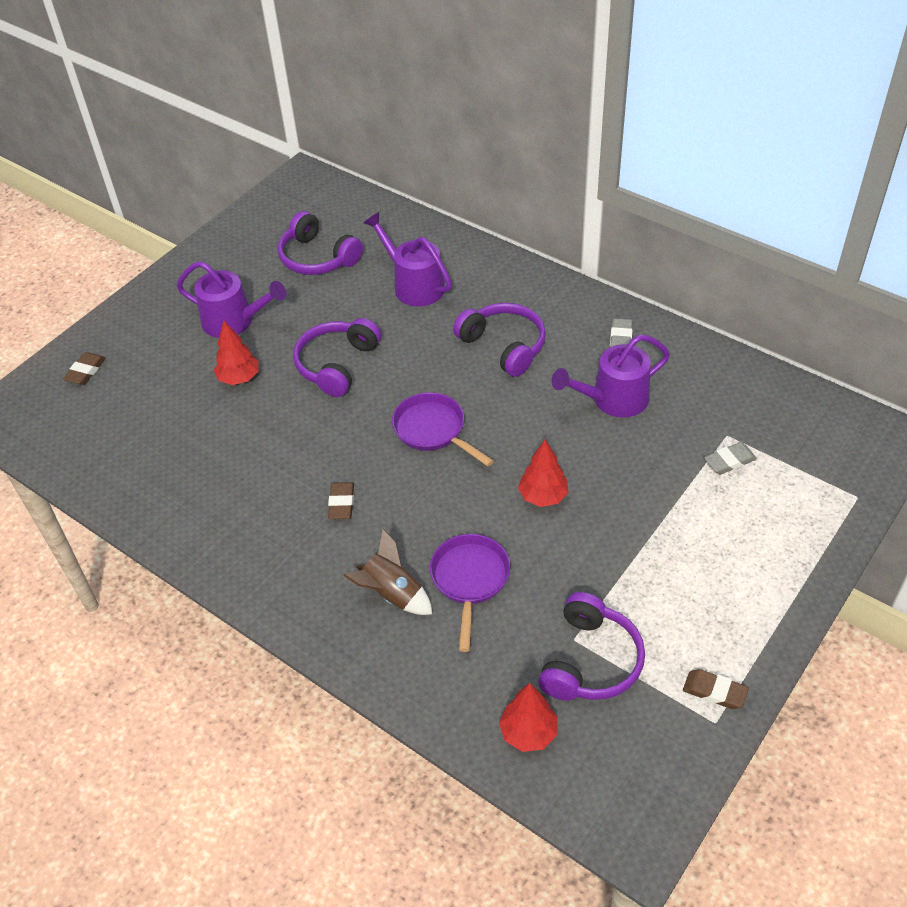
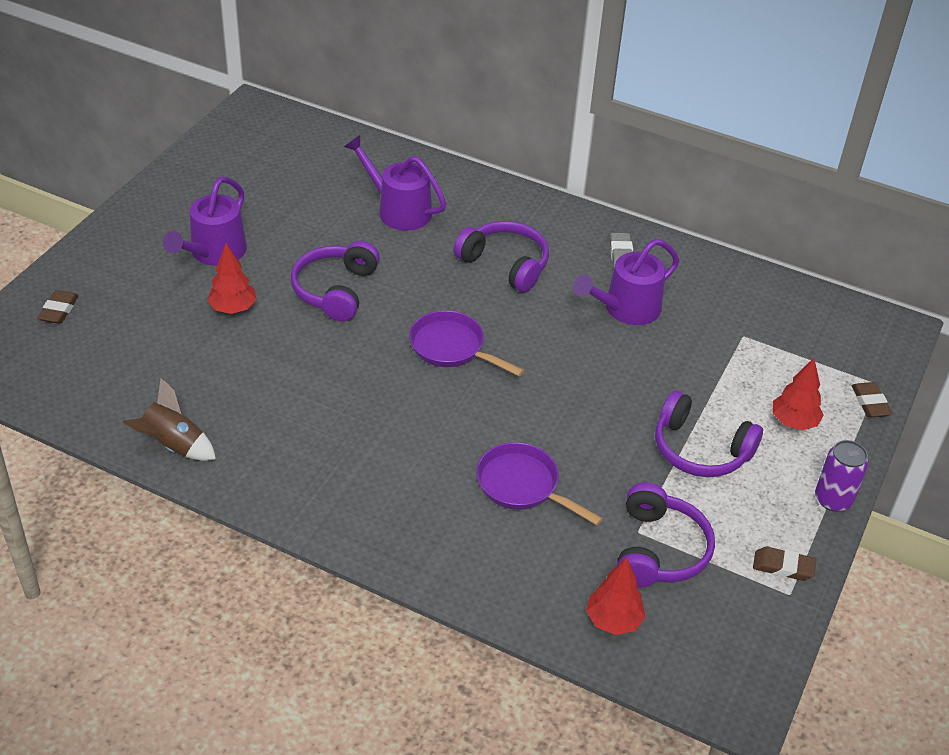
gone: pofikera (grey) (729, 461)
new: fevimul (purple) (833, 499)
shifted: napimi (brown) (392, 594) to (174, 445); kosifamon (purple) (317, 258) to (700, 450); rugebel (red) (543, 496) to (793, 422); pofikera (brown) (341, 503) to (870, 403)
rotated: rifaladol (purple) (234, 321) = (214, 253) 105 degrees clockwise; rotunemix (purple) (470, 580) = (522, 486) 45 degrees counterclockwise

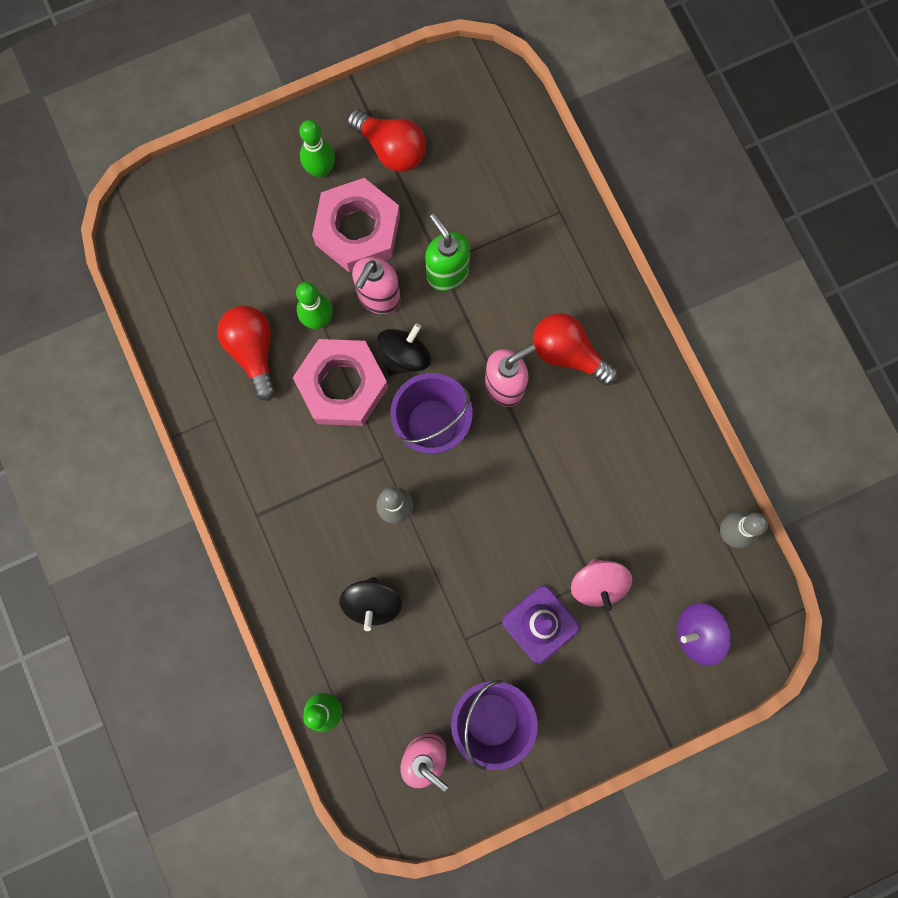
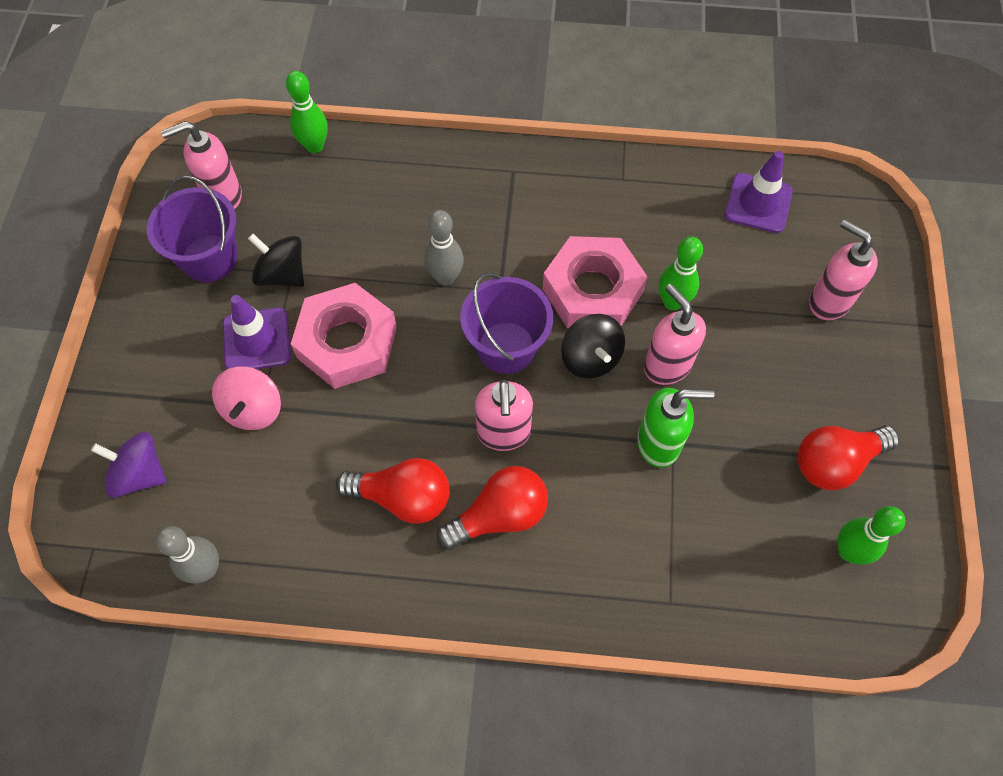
new: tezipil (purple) (758, 203); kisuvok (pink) (828, 301)
shifted: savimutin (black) (372, 603) to (282, 274); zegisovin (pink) (358, 230) to (347, 342); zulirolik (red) (253, 352) to (403, 497); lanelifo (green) (321, 170) to (848, 551)
rotated: savimutin (purple) (697, 633) = (140, 474) 90 degrees counterclockwise; savimutin (pink) (597, 584) = (253, 409) 105 degrees counterclockwise

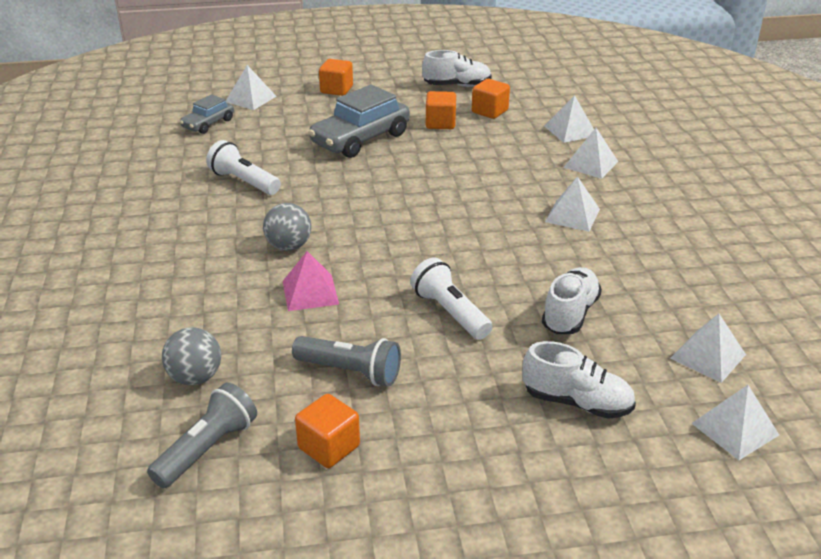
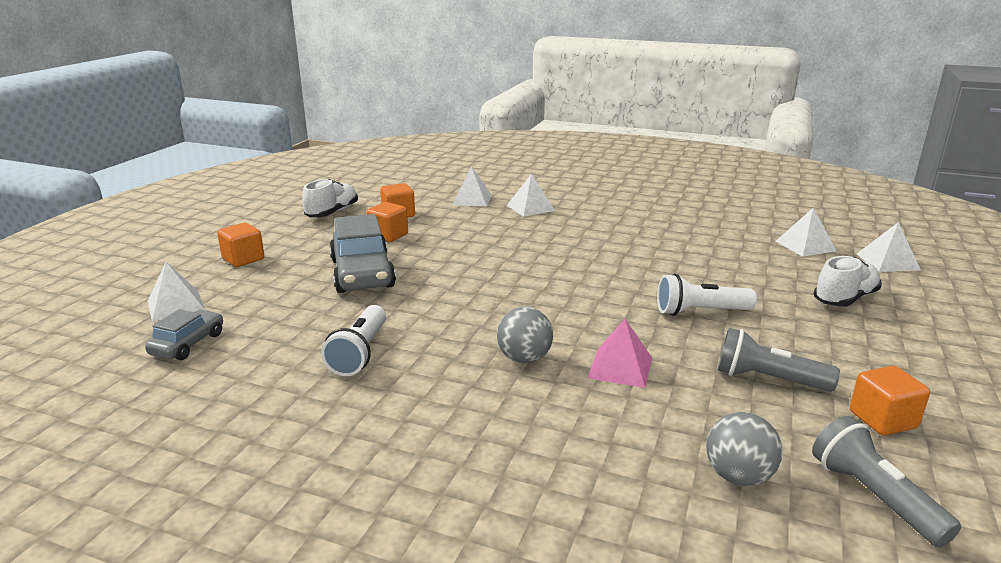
gone: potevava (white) (570, 314); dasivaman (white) (572, 215)
rotated: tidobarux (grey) (208, 124) = (188, 344) 135 degrees counterclockwise; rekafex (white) (244, 182) = (360, 353) 60 degrees counterclockwise; rekafex (grey) (350, 372) = (767, 379) 120 degrees counterclockwise

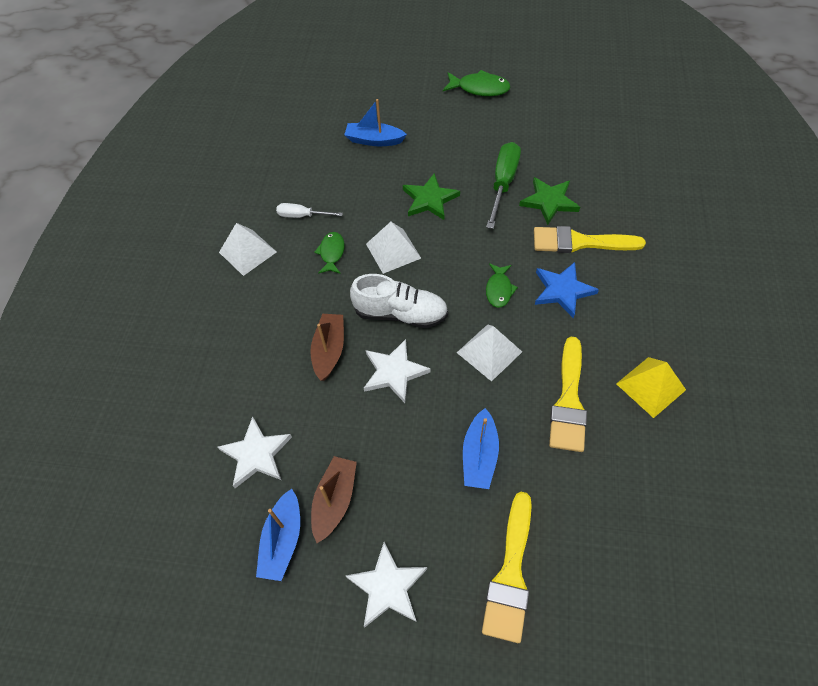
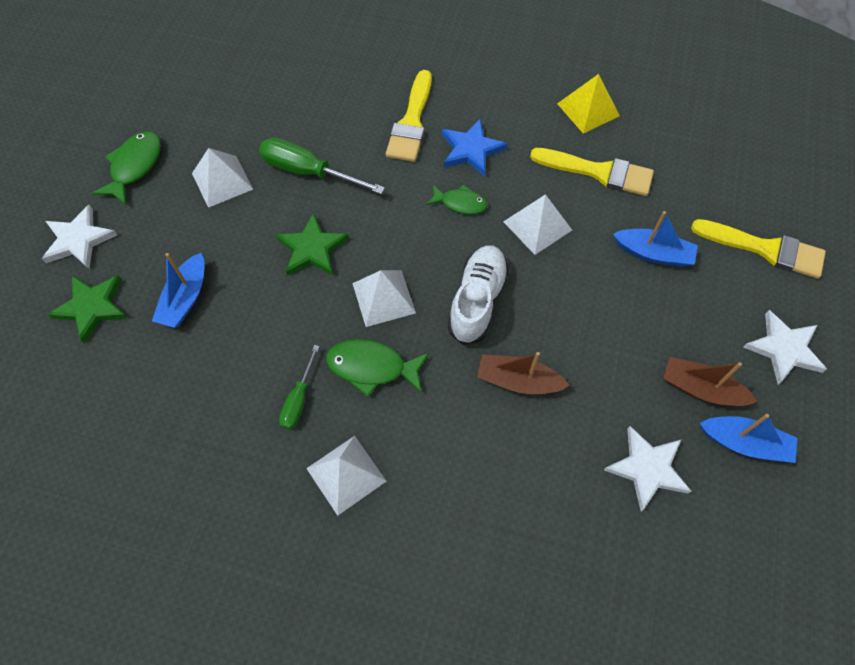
new: dasivaman (white) (222, 181)
shifted: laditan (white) (394, 372) to (79, 240); laditan (green) (549, 201) to (92, 307)
repainted: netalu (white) (302, 216) to netalu (green) (299, 399)
scaled: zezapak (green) (332, 253) = (372, 367) x1.52

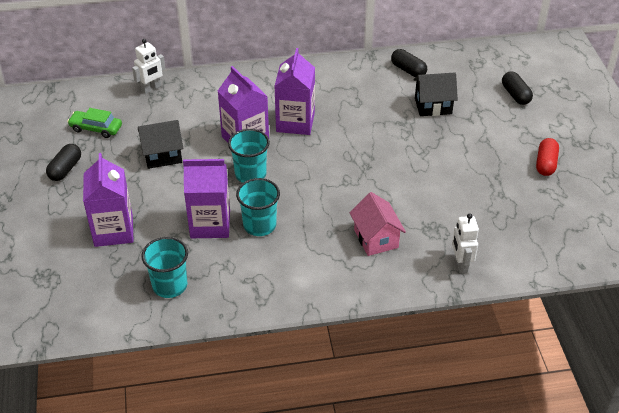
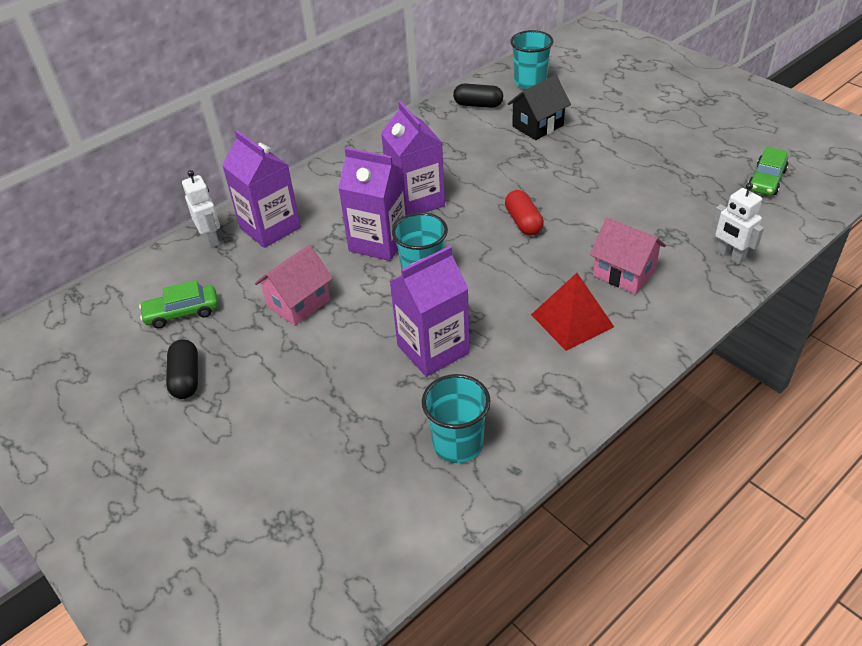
gone: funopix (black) (515, 95)
new: dasivaman (red) (572, 320); tidobarux (green) (766, 180)
shifted: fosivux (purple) (113, 231) to (270, 228); funopix (red) (545, 164) to (523, 222); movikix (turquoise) (259, 225) to (530, 82)
repainted: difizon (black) (162, 156) to difizon (pink) (299, 303)
rotated: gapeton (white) (151, 89) = (211, 239) 45 degrees counterclockwise

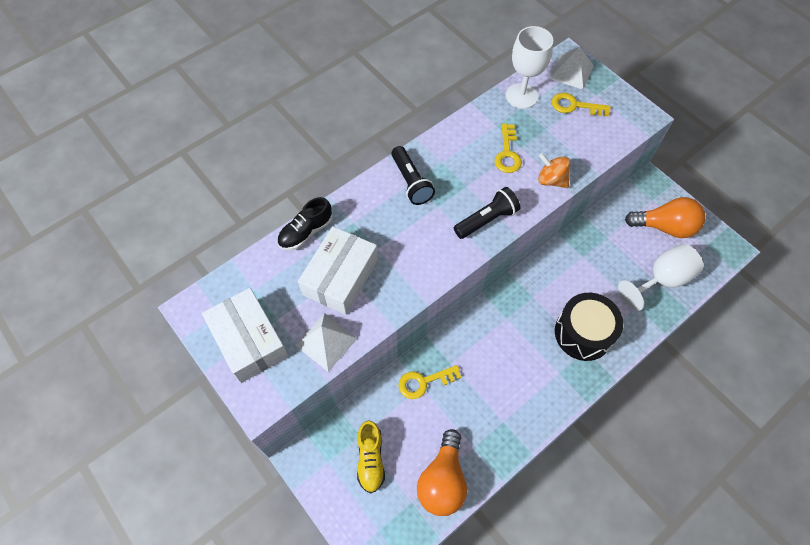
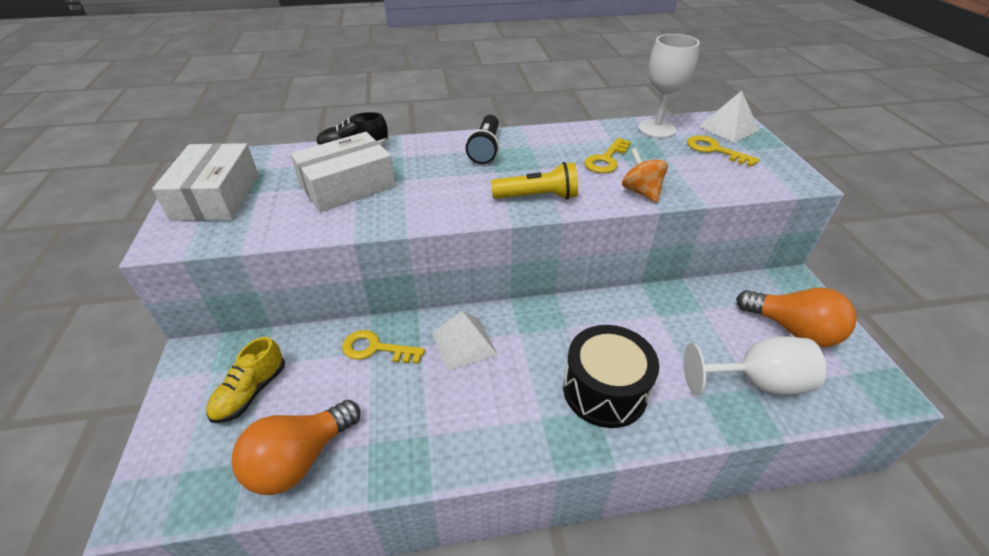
shifted: dasivaman (white) (326, 341) to (464, 343)
repainted: rekafex (black) (487, 220) to rekafex (yellow) (538, 197)

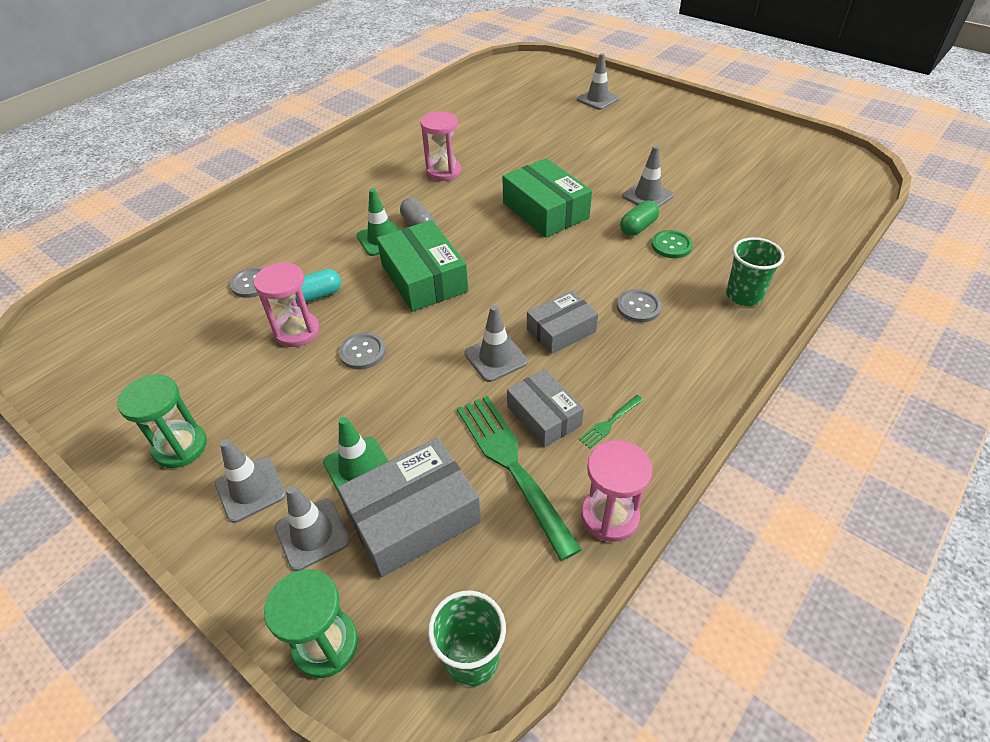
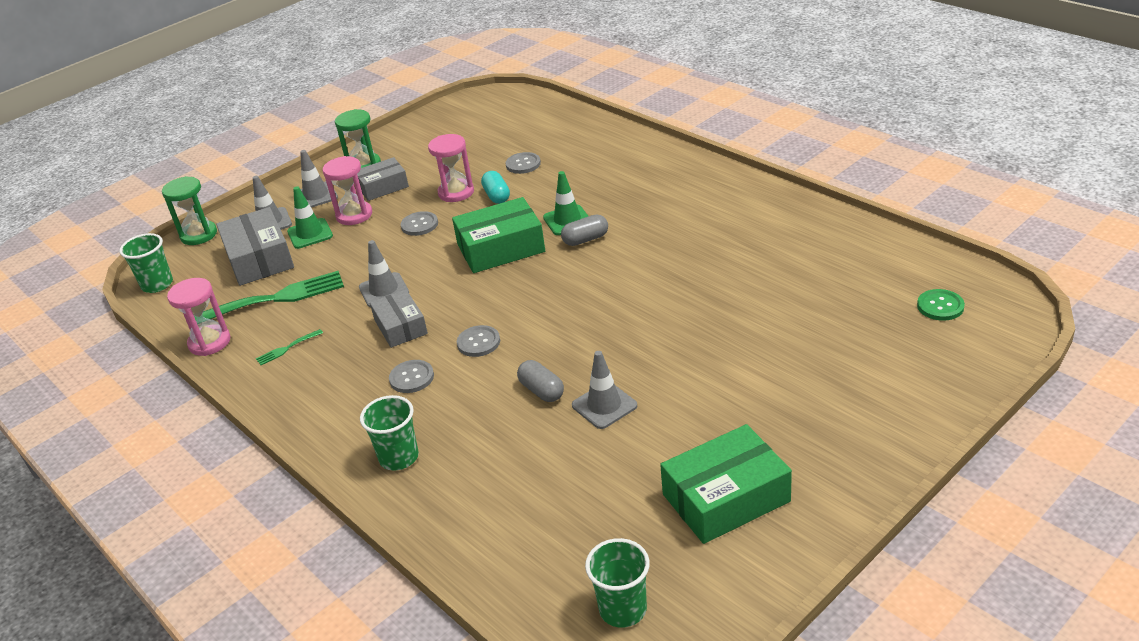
gone: tezipil (grey) (597, 99)
new: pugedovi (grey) (478, 342); movikix (green) (623, 609)
shifted: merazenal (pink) (443, 172) to (354, 215); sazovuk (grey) (544, 416) to (383, 187); sazovuk (green) (545, 210) to (726, 498); pugedovi (green) (671, 245) to (940, 306)
repainted: funopix (green) (638, 227) to funopix (grey) (541, 391)
rotated: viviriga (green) (609, 423) = (287, 348) 90 degrees counterclockwise

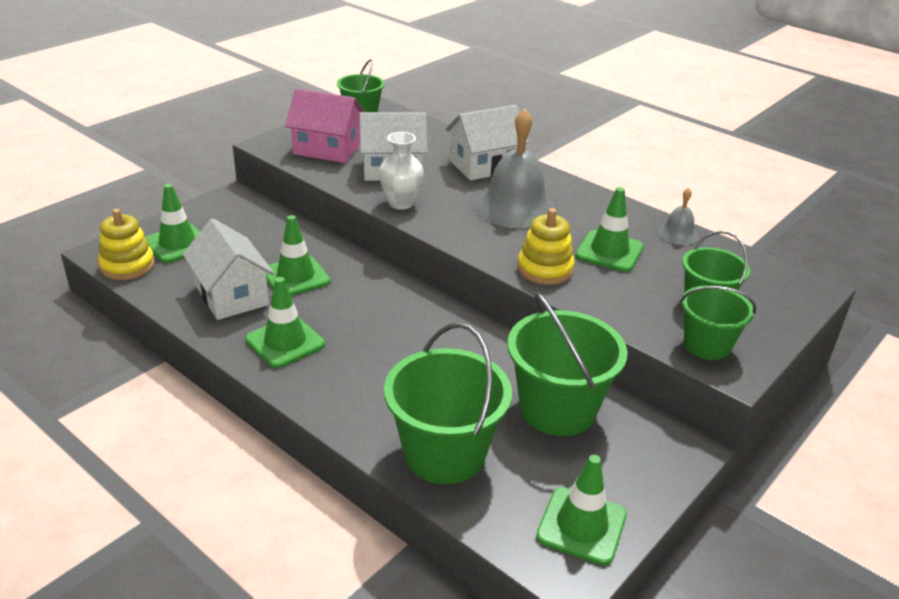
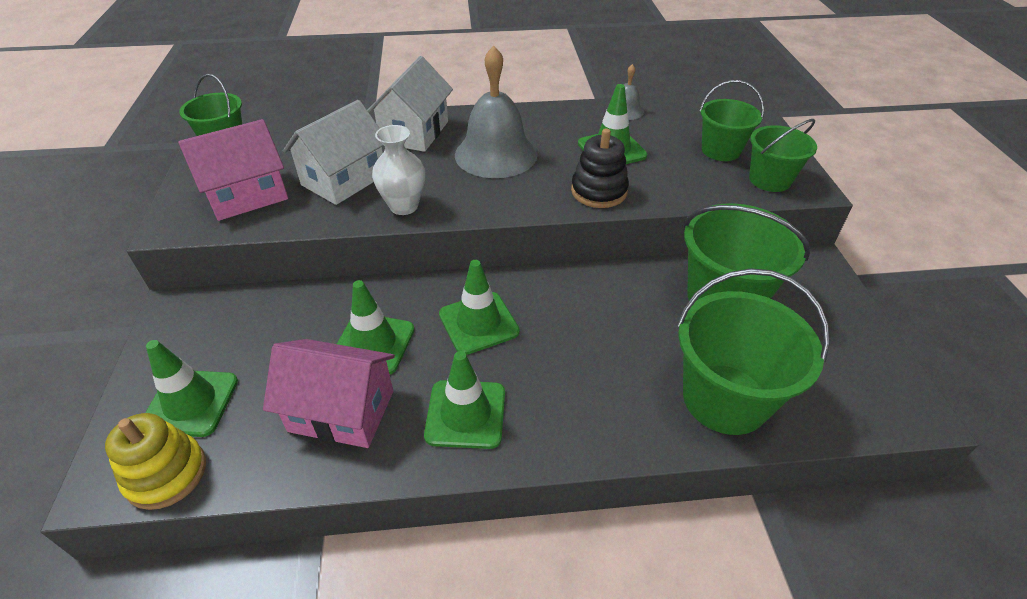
shifted: tezipil (green) (581, 526) to (478, 323)
repainted: difizon (white) (231, 295) to difizon (pink) (341, 411); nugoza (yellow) (545, 269) to nugoza (black) (599, 191)

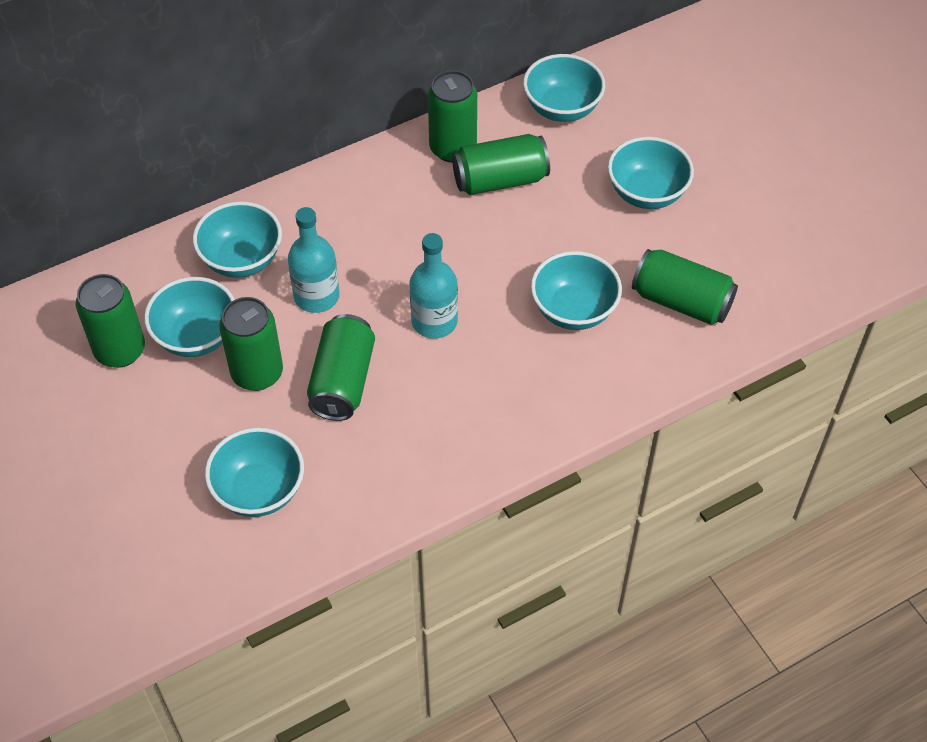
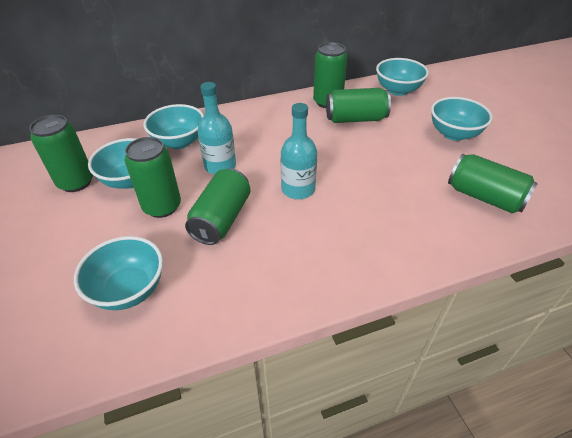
gone: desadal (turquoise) (573, 310)

